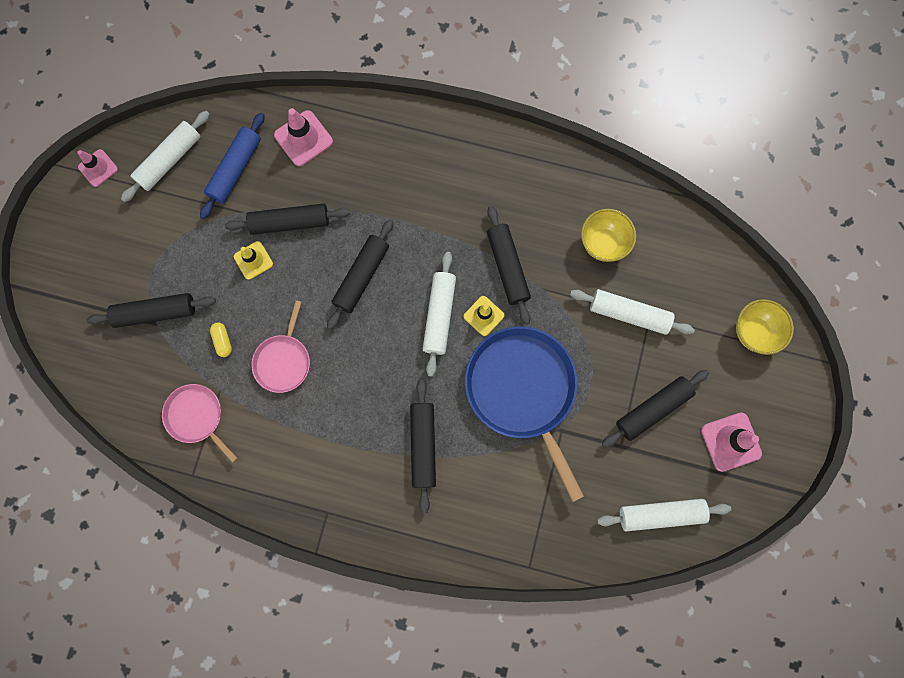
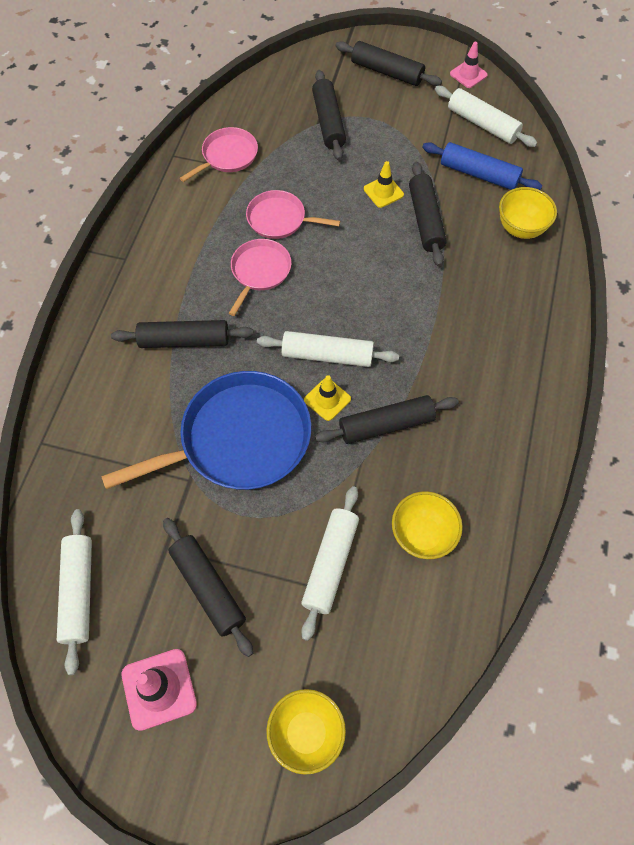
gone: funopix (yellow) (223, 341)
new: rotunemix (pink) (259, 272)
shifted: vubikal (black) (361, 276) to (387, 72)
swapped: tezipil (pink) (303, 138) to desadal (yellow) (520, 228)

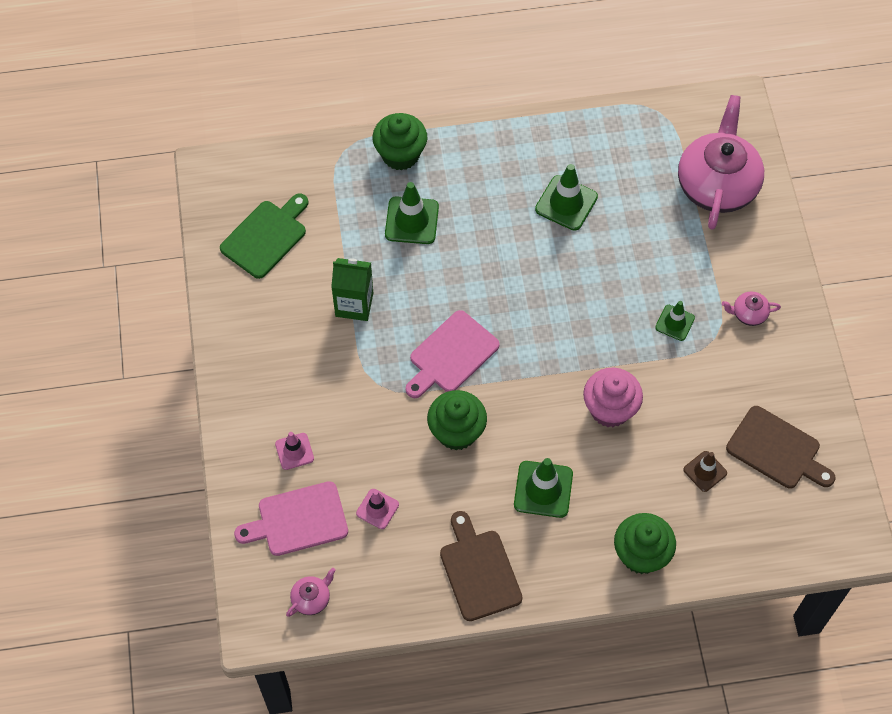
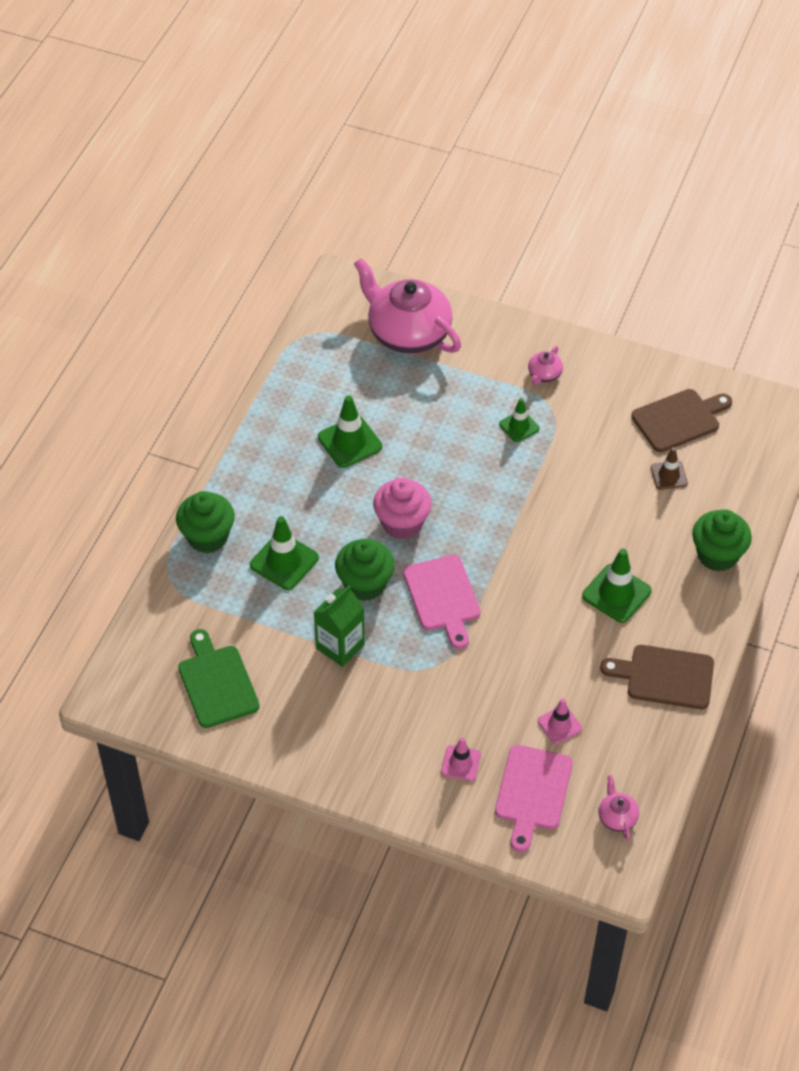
shifted: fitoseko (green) (456, 432) to (365, 584); fitoseko (pink) (610, 409) to (402, 523)

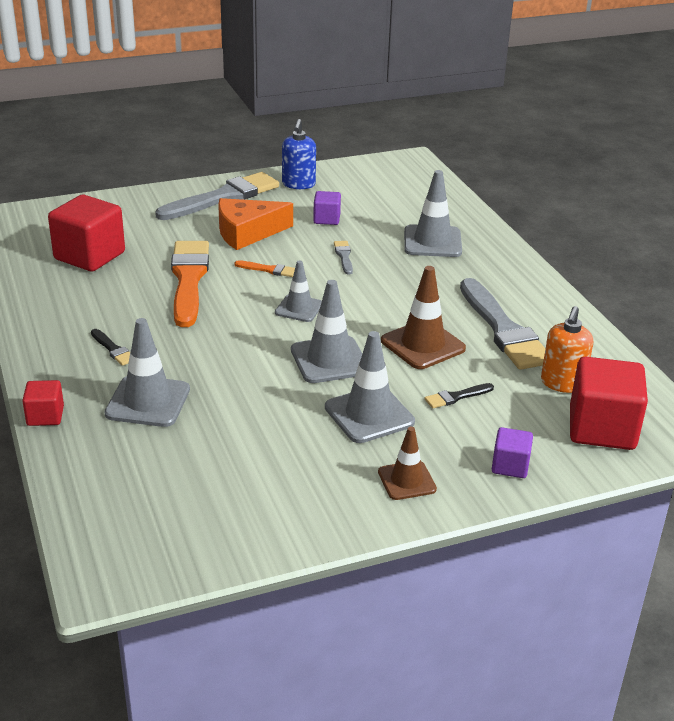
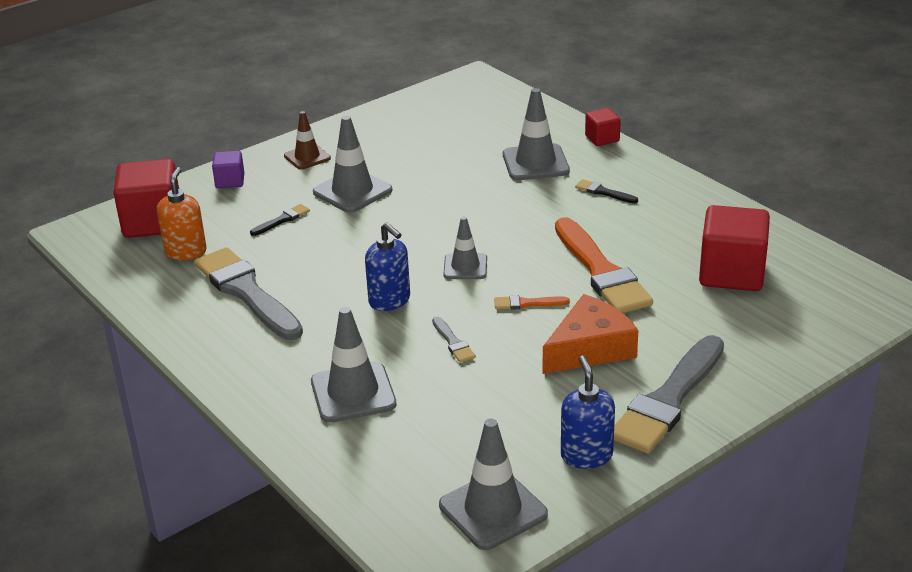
gone: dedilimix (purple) (326, 219); tezipil (brown) (423, 345)
new: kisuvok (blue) (390, 301)
shifted: tezipil (grey) (329, 360) to (493, 510)

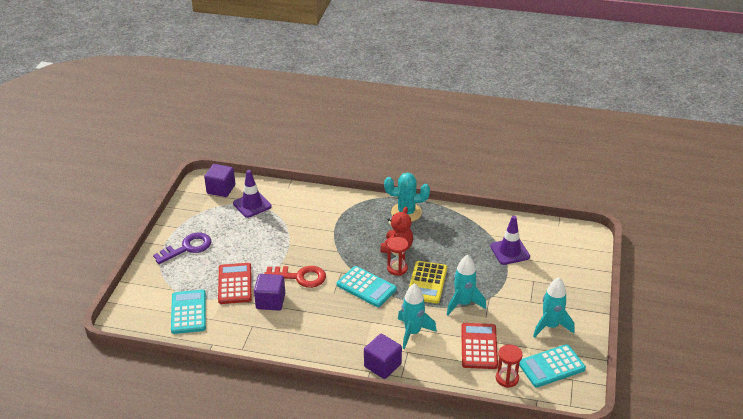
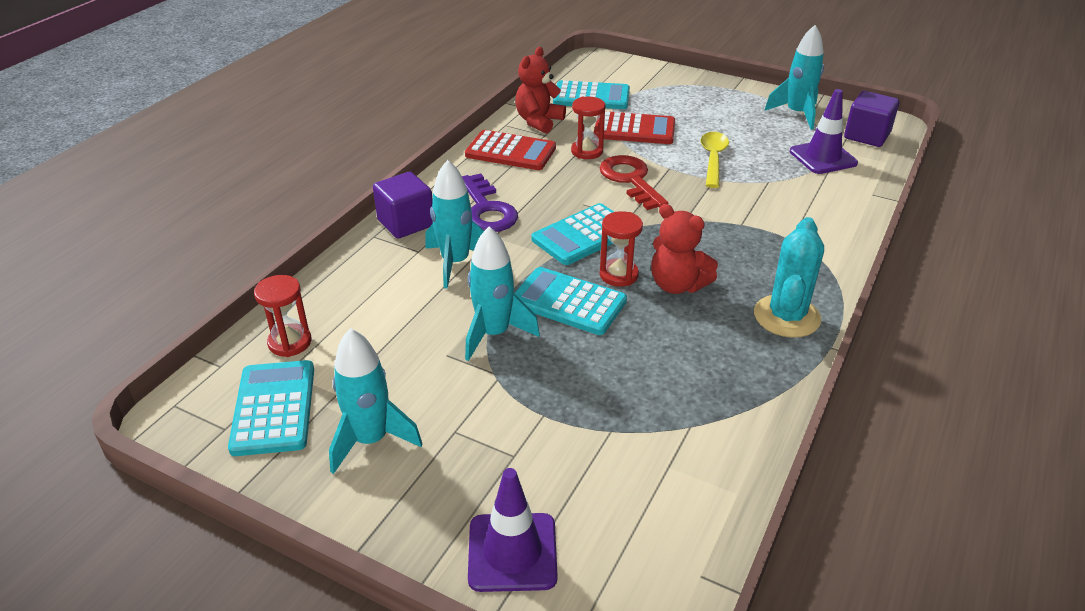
new: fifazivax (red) (538, 121); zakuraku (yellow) (713, 159); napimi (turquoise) (797, 114)
shifted: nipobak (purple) (187, 248) to (487, 210); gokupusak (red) (479, 346) to (510, 152); tezipil (purple) (509, 251) to (512, 552)
swapped: dedilimix (purple) (270, 301) to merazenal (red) (587, 151)
repainted: gokupusak (yellow) (427, 282) to gokupusak (turquoise) (568, 302)
rotated: nipobak (red) (300, 277) = (630, 180) 135 degrees clockwise

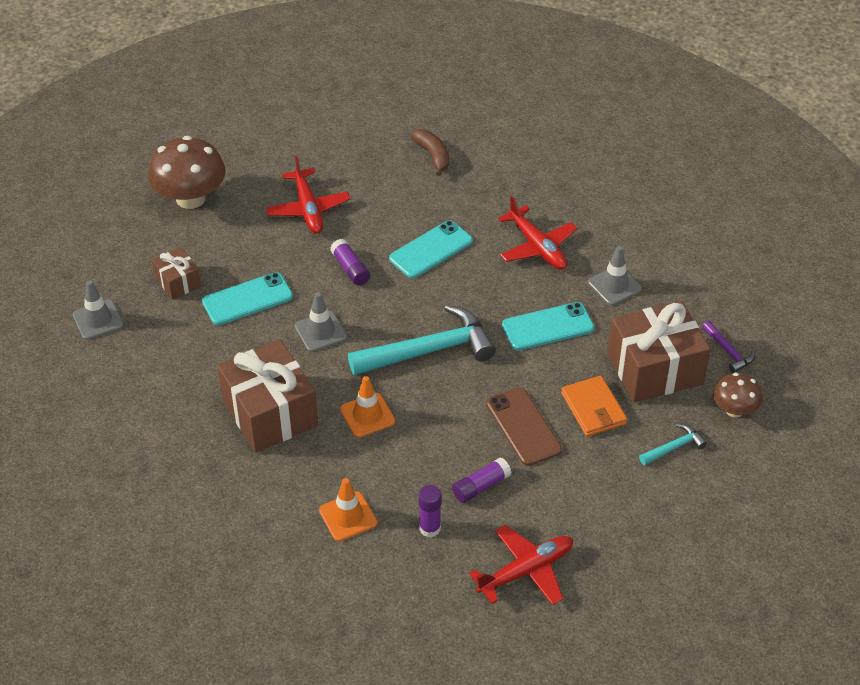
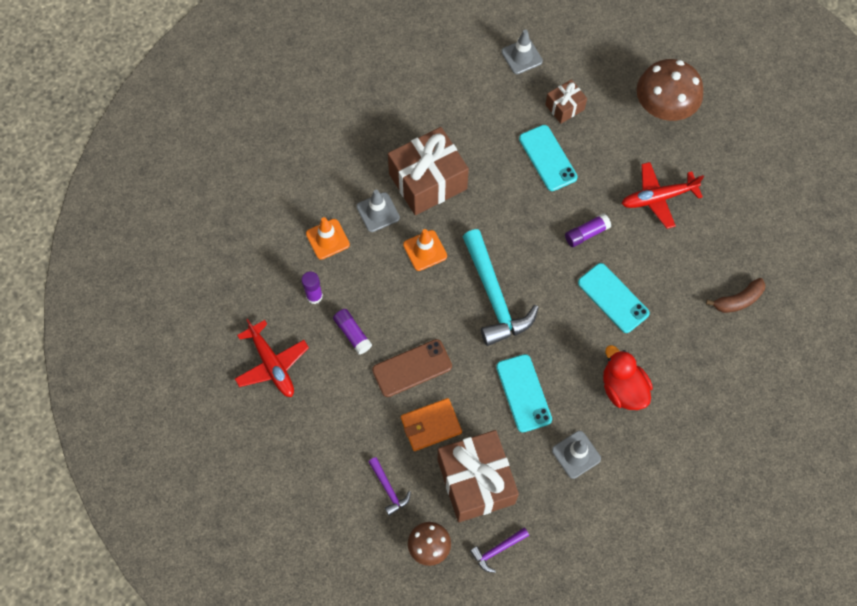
shifted: tezipil (grey) (320, 332) to (378, 212)
swapped: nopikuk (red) (537, 246) to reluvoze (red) (622, 389)
repainted: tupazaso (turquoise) (674, 447) to tupazaso (purple) (388, 489)

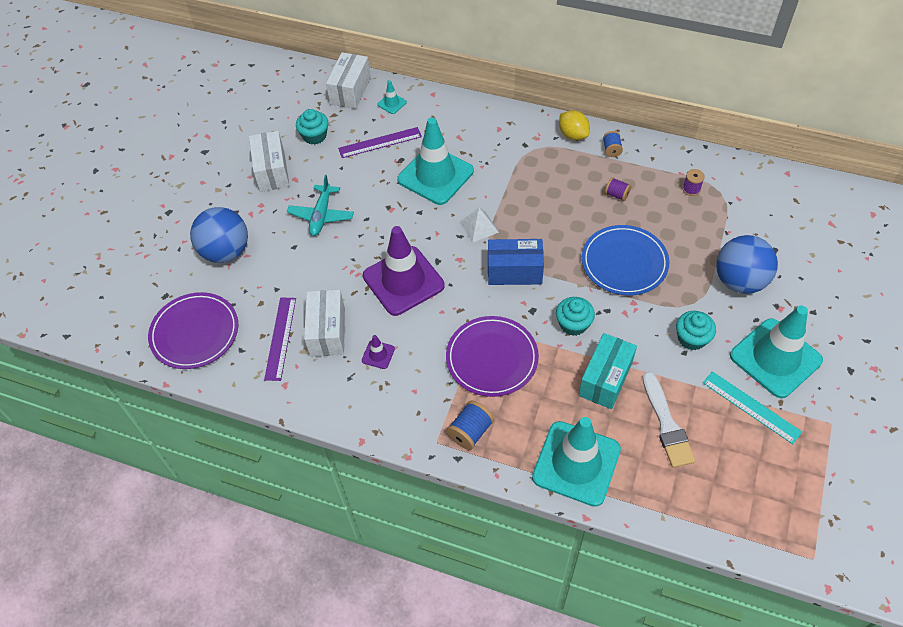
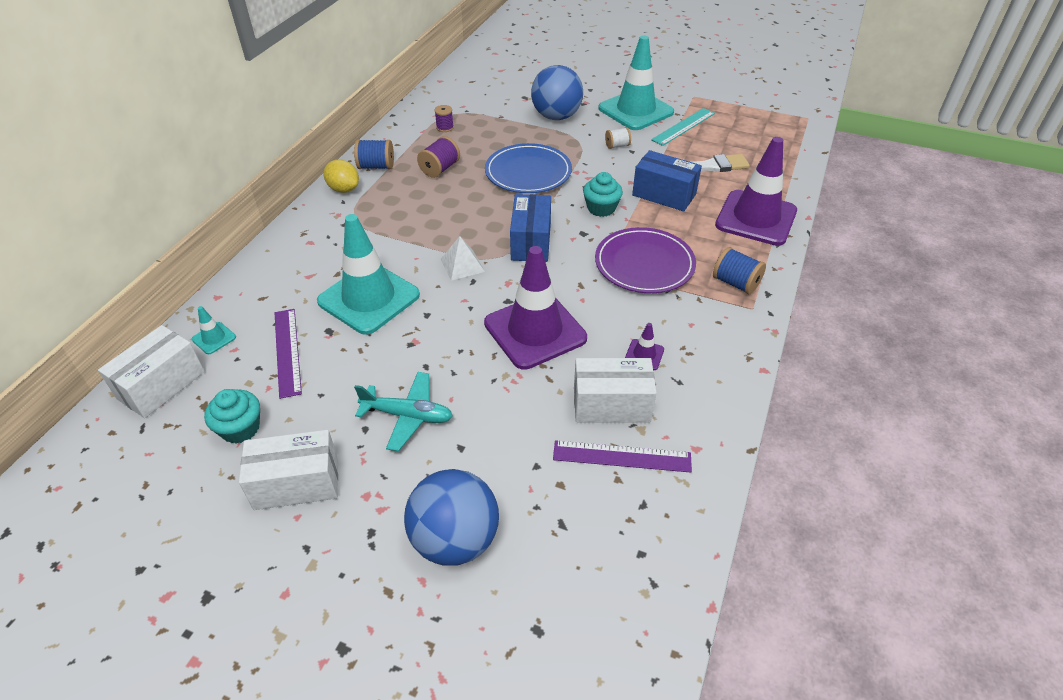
gone: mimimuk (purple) (195, 333)
swapped: fitoseko (turquoise) (691, 338) to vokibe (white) (617, 146)
repainted: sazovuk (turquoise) (605, 379) to sazovuk (blue) (664, 195); tezipil (turquoise) (576, 463) to tezipil (purple) (756, 218)
rotated: sazovuk (white) (350, 91) = (161, 385) 75 degrees counterclockwise; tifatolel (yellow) (573, 135) = (344, 189) 75 degrees clockwise
scaled: vokibe (blue) (611, 150) = (376, 166) x1.52; vokibe (purple) (616, 195) = (440, 169) x1.52

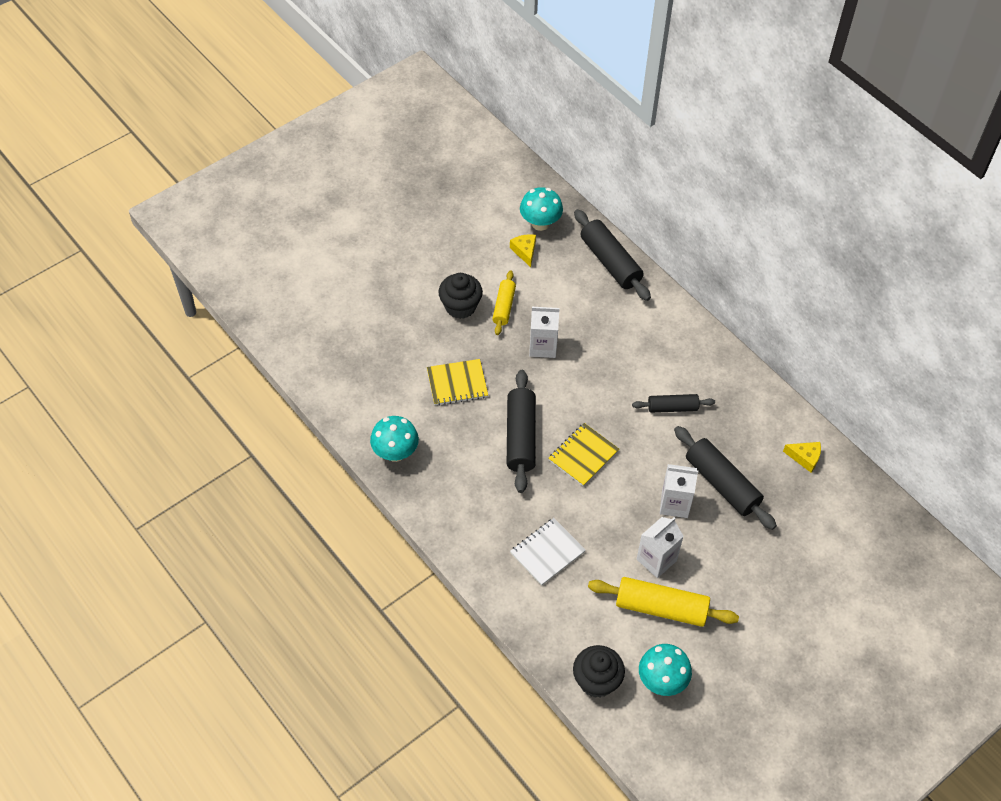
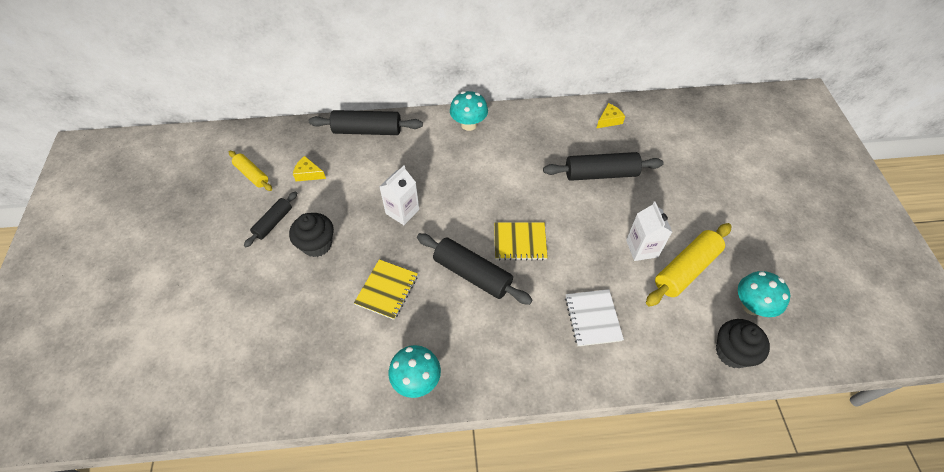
gone: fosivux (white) (674, 504)
shifted: vubikal (yellow) (503, 307) to (252, 175); vubikal (black) (672, 407) to (273, 222); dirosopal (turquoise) (540, 223) to (469, 124)
rotated: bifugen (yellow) (583, 455) = (520, 242) 75 degrees counterclockwise

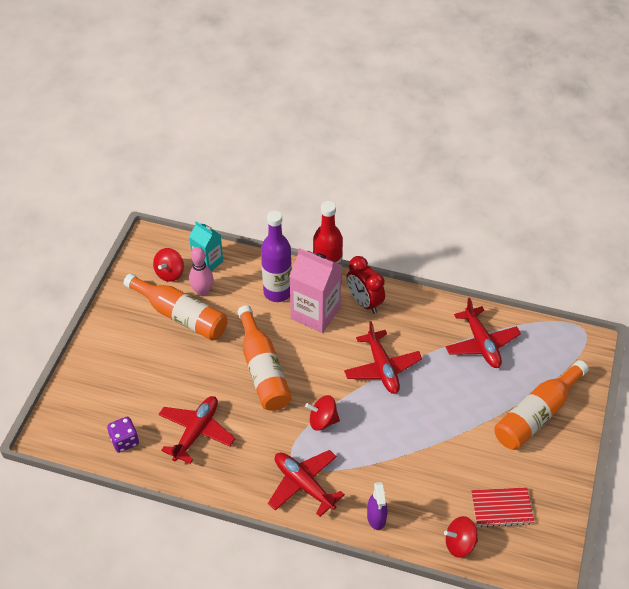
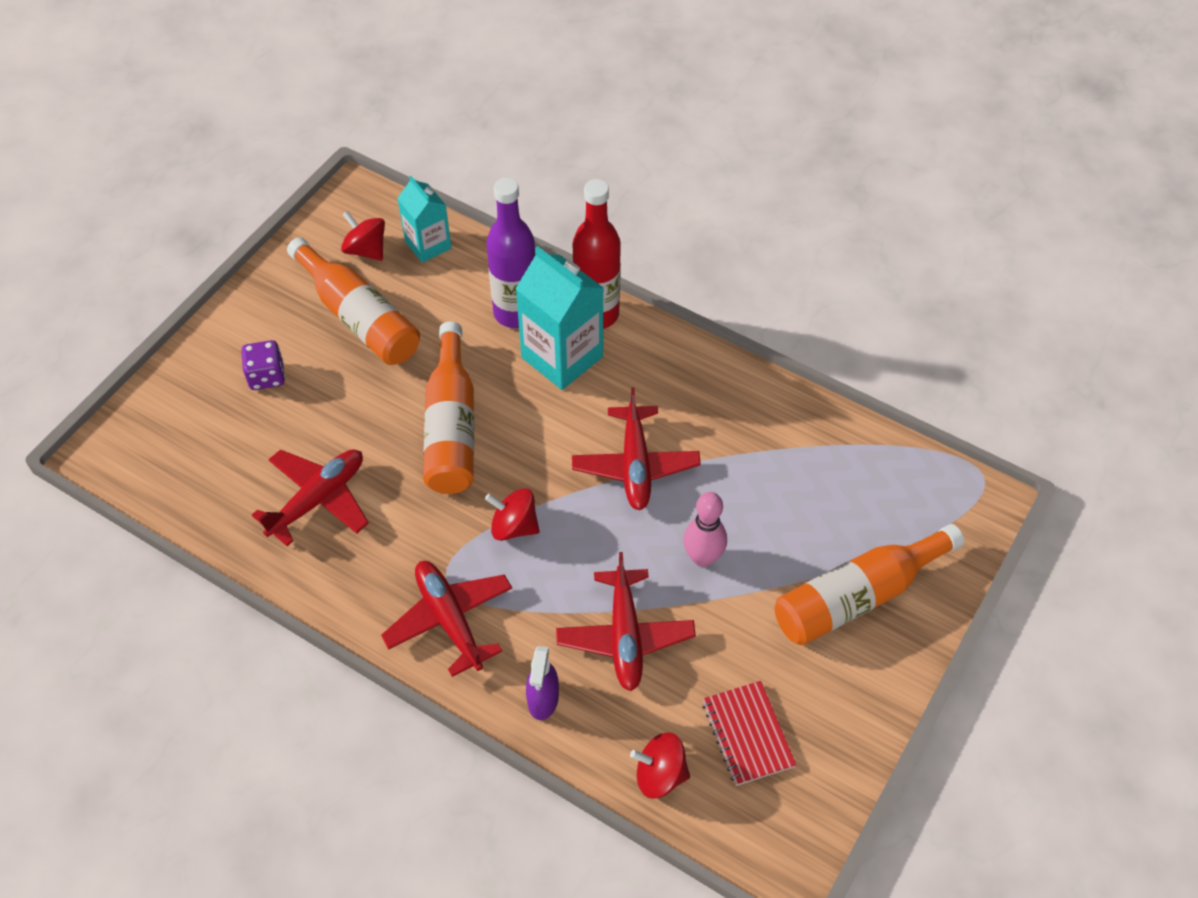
gone: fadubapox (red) (364, 302)
shifted: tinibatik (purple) (124, 441) to (267, 376); nopikuk (red) (481, 343) to (625, 636); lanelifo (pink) (202, 291) to (703, 557)
repainted: fosivux (pink) (315, 313) to fosivux (turquoise) (562, 357)
rotated: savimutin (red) (170, 273) = (366, 250) 90 degrees clockwise; bifugen (red) (501, 508) = (747, 734) 60 degrees clockwise

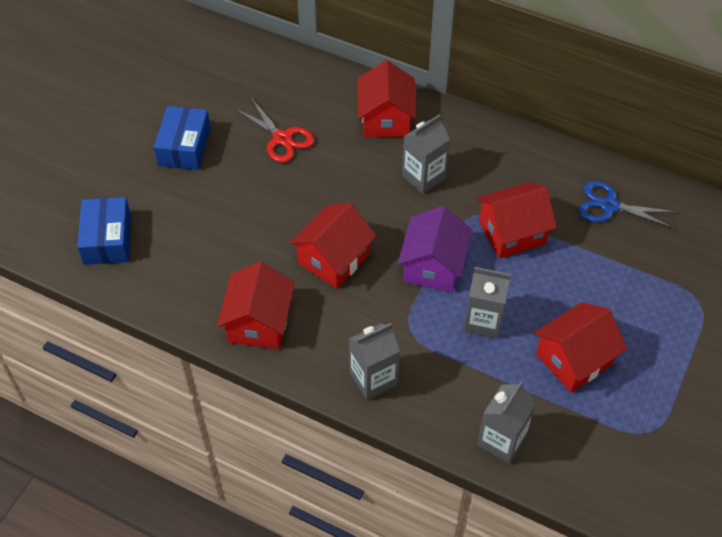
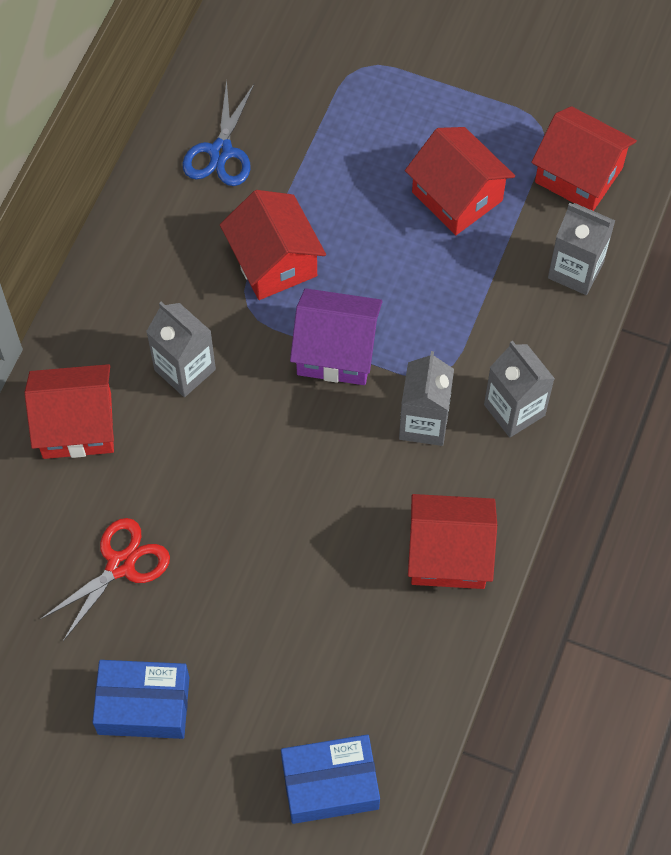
shifted: fosivux (grey) (483, 321) to (424, 423); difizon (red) (333, 259) to (579, 175)

